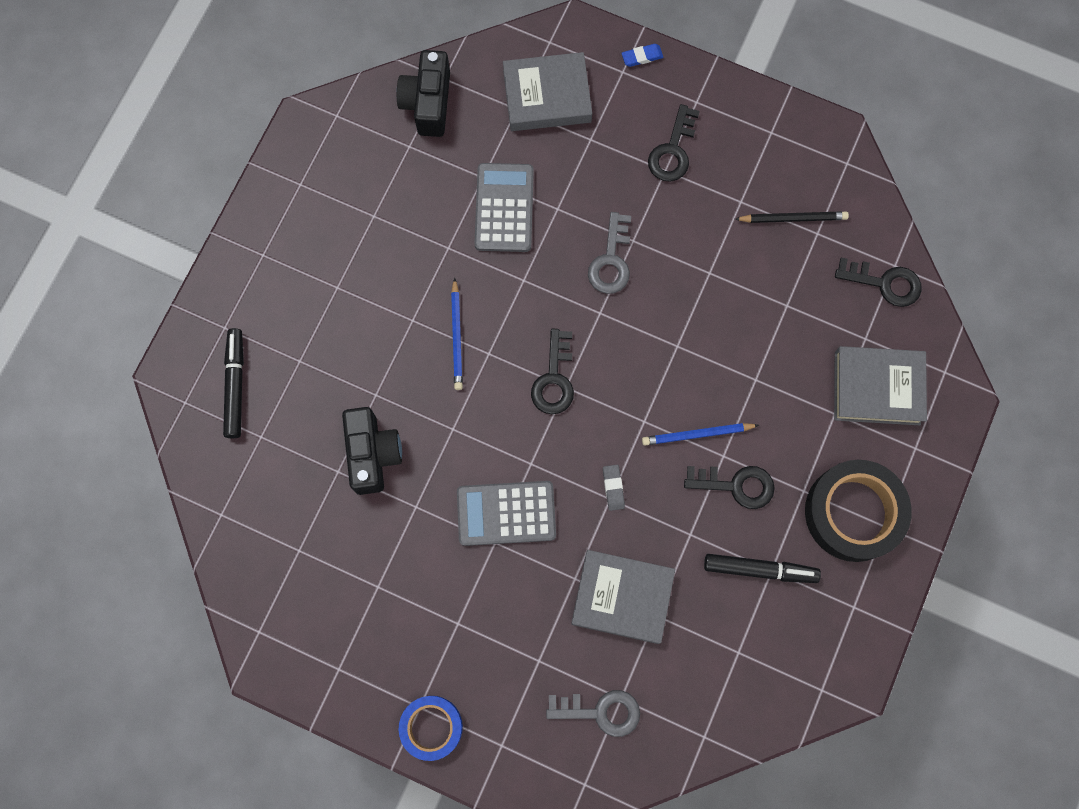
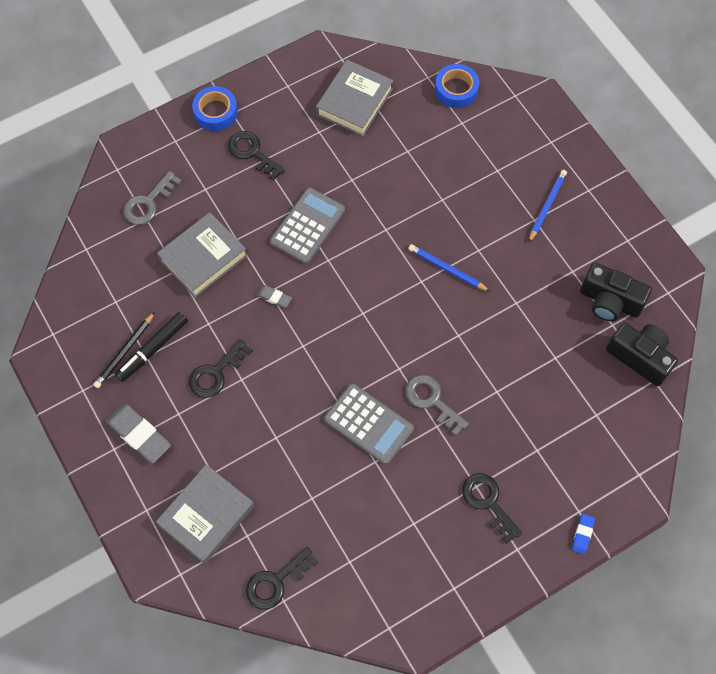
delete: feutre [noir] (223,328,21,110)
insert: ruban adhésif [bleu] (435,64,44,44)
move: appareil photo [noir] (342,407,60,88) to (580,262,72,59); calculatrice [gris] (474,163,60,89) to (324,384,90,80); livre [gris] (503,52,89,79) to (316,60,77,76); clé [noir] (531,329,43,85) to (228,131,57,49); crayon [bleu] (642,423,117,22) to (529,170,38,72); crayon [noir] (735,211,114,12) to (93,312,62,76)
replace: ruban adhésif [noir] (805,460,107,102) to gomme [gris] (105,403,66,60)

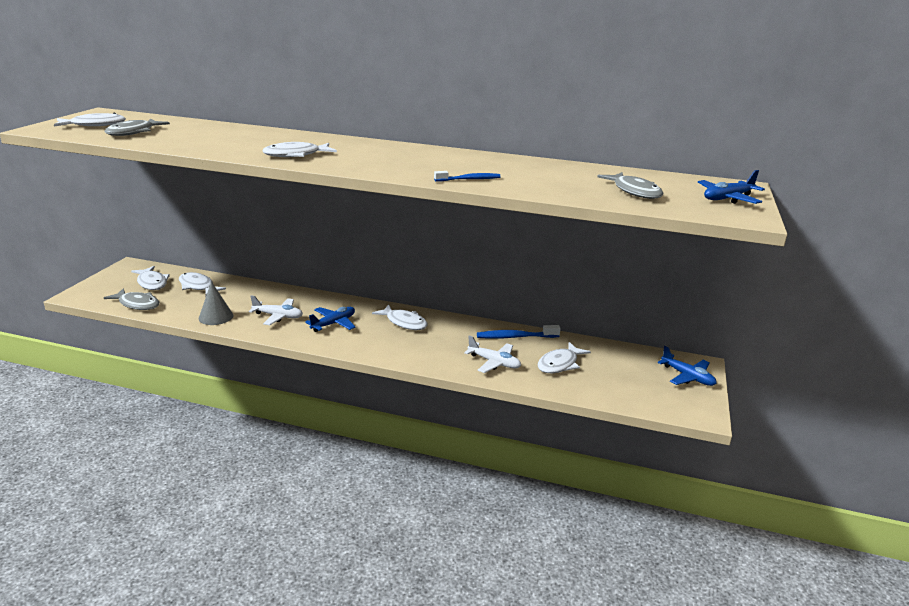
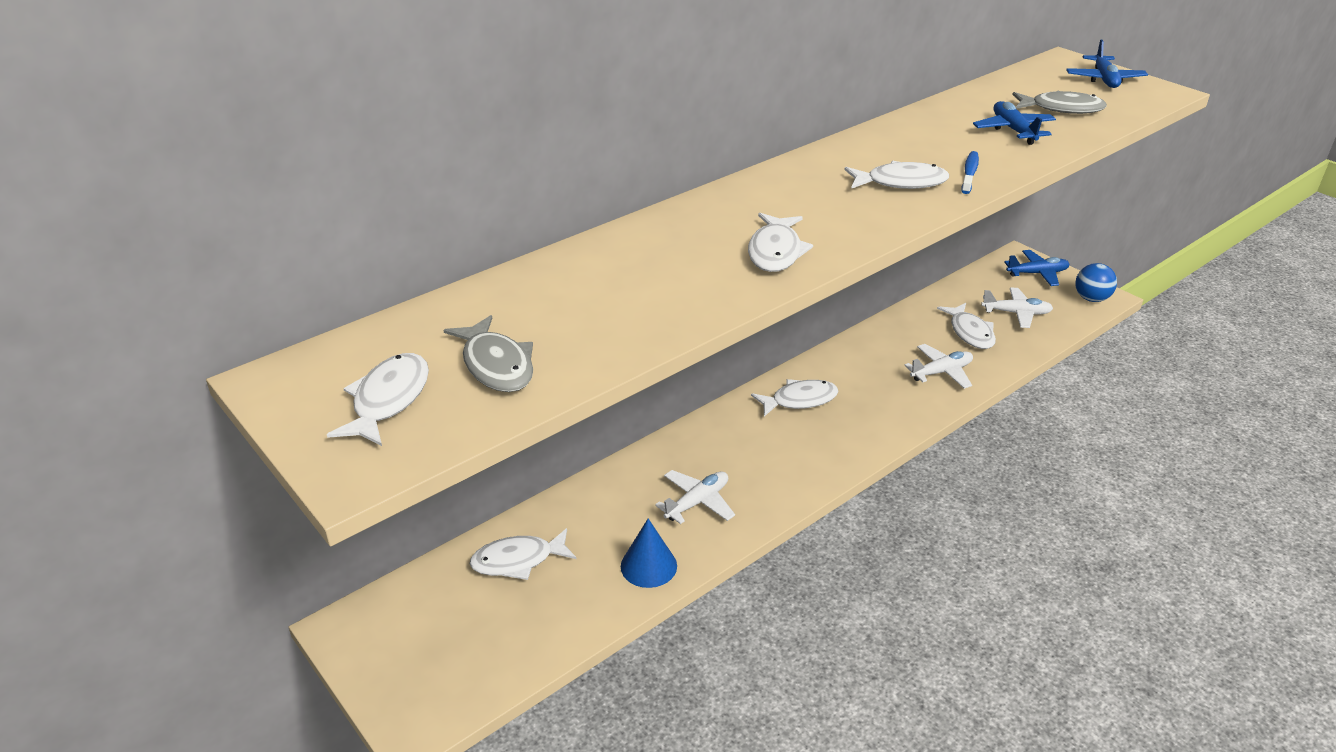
delete: poisson [gris] (104,288,55,22); brosse à dents [bleu] (477,325,84,14)
insert: avion [blanc] (981,287,72,41); balle [bleu] (1075,263,42,39)
move: poisson [blanc] (131,266,39,24) to (844,161,105,28); avion [bleu] (305,307,50,25) to (973,101,83,44)
recolor: cône [gris] (199,282,34,43) to cône [bleu] (621,519,56,69)

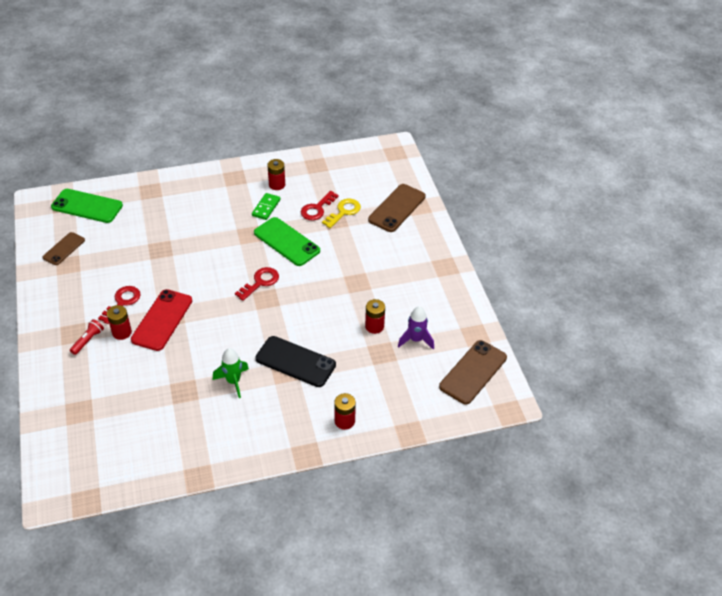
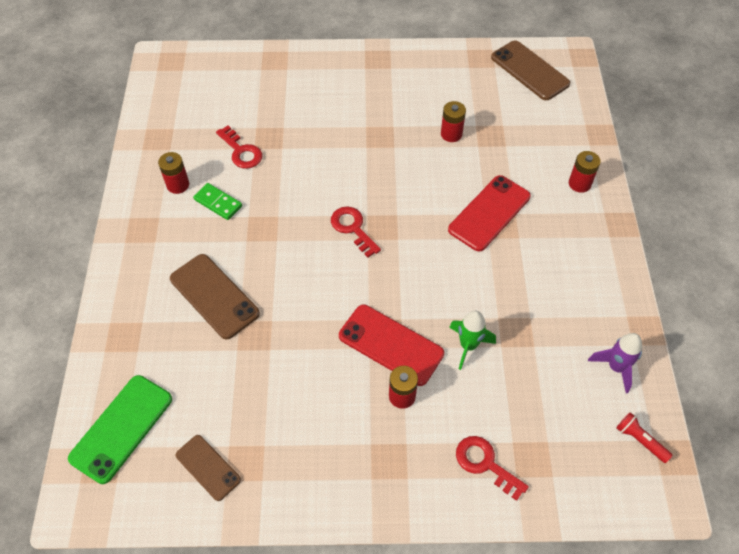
delete: téléphone [vert] (254,217,66,49); clé [jaune] (322,198,39,30)
move: lampe de poche [rouge] (70,319,34,36) to (616,412,57,51); clé [rouge] (98,286,43,38) to (456,436,73,65); fusée [vert] (213,348,36,50) to (449,311,47,59); téléphone [marron] (368,184,58,48) to (170,254,90,86); fusée [violet] (398,306,36,44) to (588,333,54,60)
recolor: téléphone [noir] (255,336,81,51) to téléphone [rouge] (448,175,83,77)

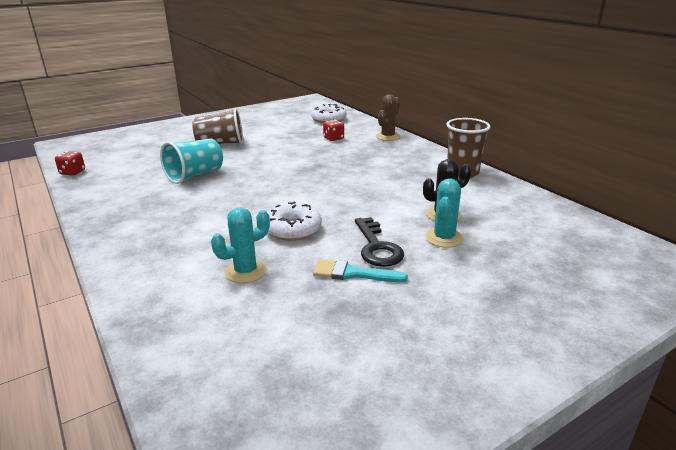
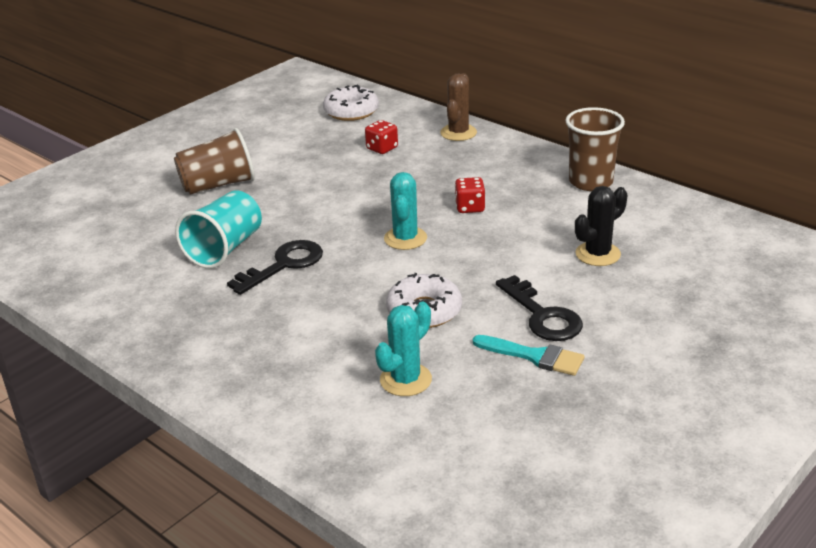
insert: clé [noir] (227,240,96,55)
move: dé [rouge] (55,151,30,25) to (455,177,31,36); cactus [turquoise] (425,179,39,69) to (384,172,43,78)
rotate: pinceau [turquoise] (313,260,95,22) = (473,335,112,41) 150 degrees counterclockwise

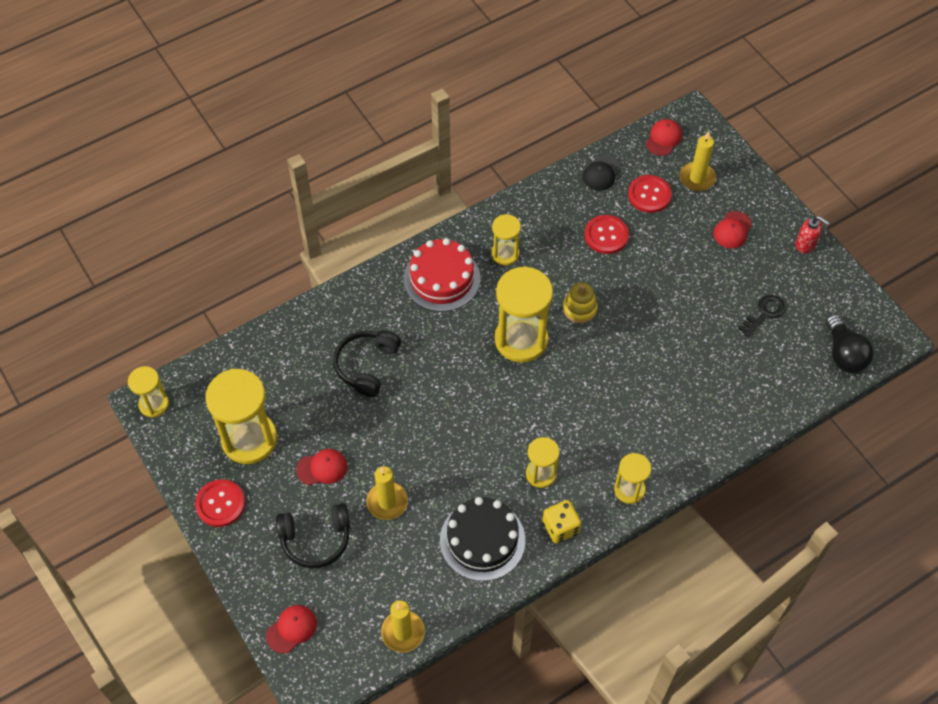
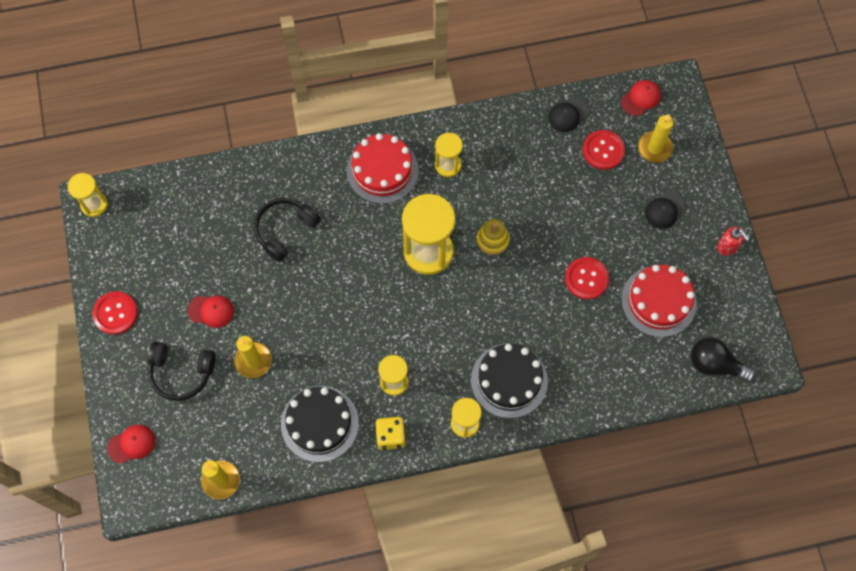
delete: sablier [jaune] (205,369,72,95)
insert: gâteau [noir] (471,344,77,74)
move: bouton [rouge] (585,215,44,39) to (565,257,44,43)
replace: clé [noir] (738,295,47,42) to gâteau [rouge] (621,264,76,73)
recolor: casquette [rouge] (713,211,39,38) to casquette [noir] (645,191,42,38)
rotate: ampoule [noir] (826,314,47,59) = (691,337,65,45) 105 degrees clockwise

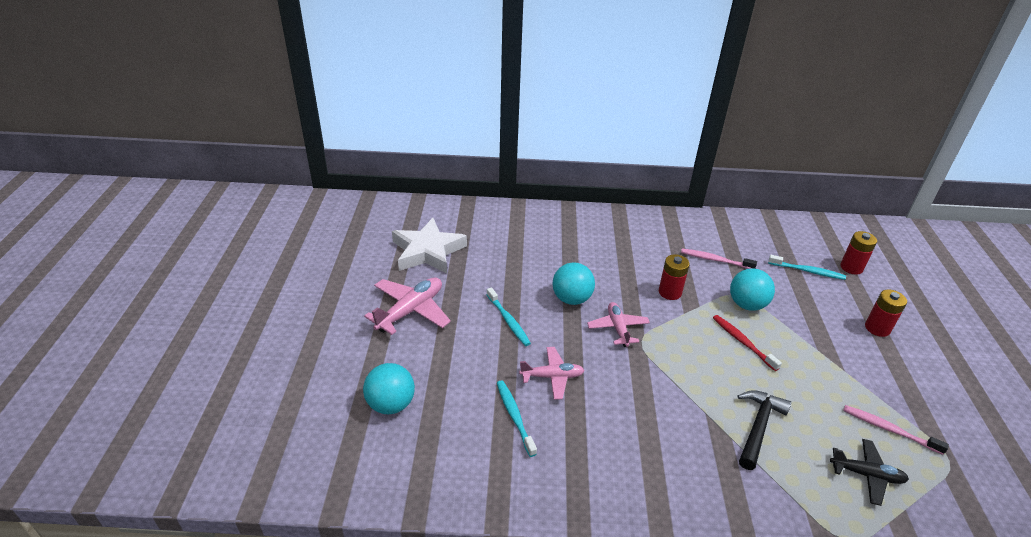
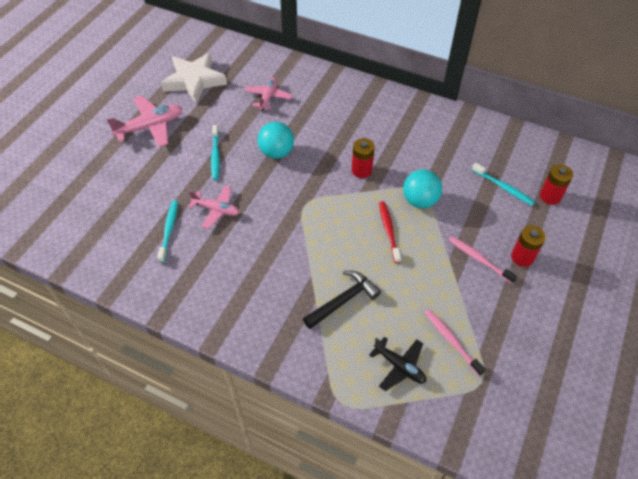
delete: balle [turquoise] (363,363,52,51)
move: avion [rose] (587,302,63,45) to (245,78,47,33); brosse à dents [rose] (681,249,76,20) to (449,236,68,48)

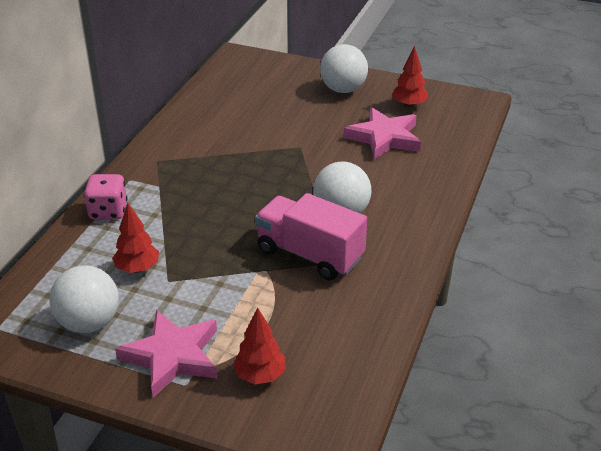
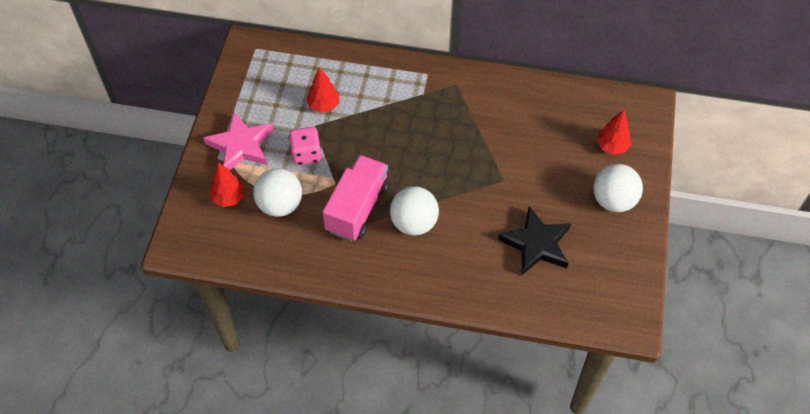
move: balle [blanc] (49,265,70,68) to (253,168,49,49); dé [rose] (84,174,43,46) to (288,127,33,39); arbre [rouge] (392,46,36,62) to (596,110,35,45)
recolor: étoile [rose] (344,107,77,53) to étoile [noir] (498,206,73,69)

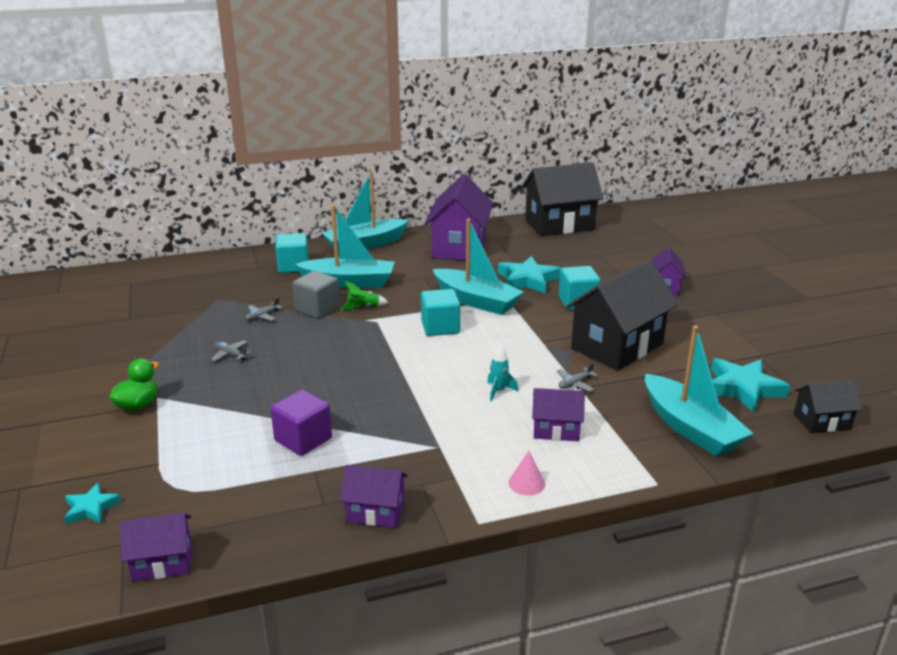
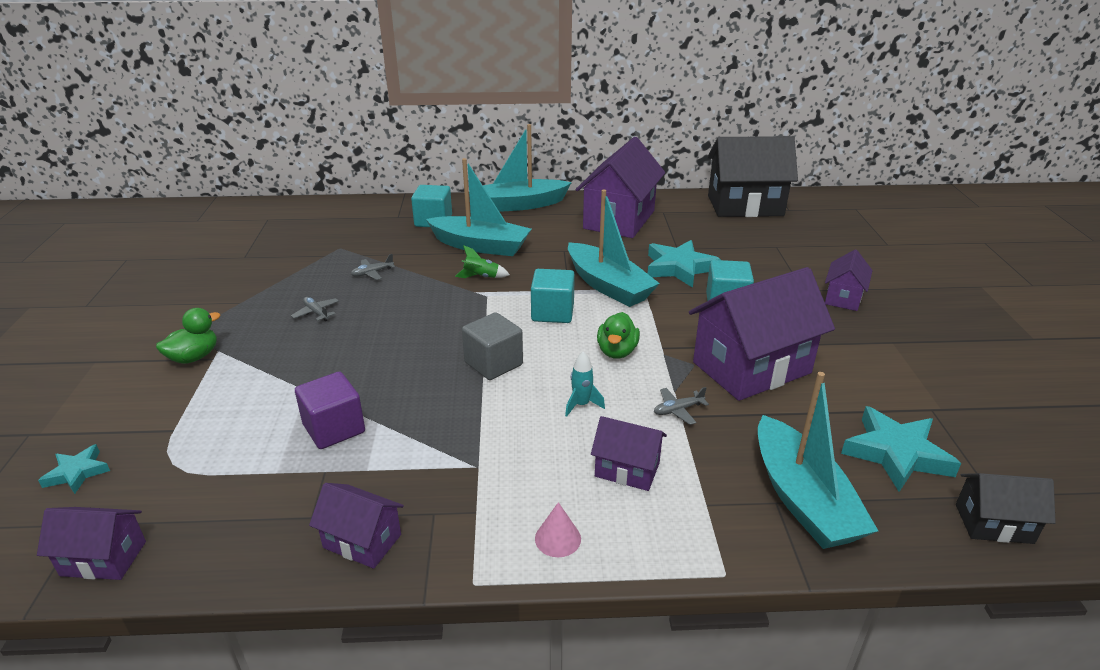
insert: canard [vert] (597,312,43,47)
move: cube [gris] (292,271,48,48) to (462,312,61,68)
recolor: maison [noir] (565,260,113,111) to maison [violet] (689,267,146,134)

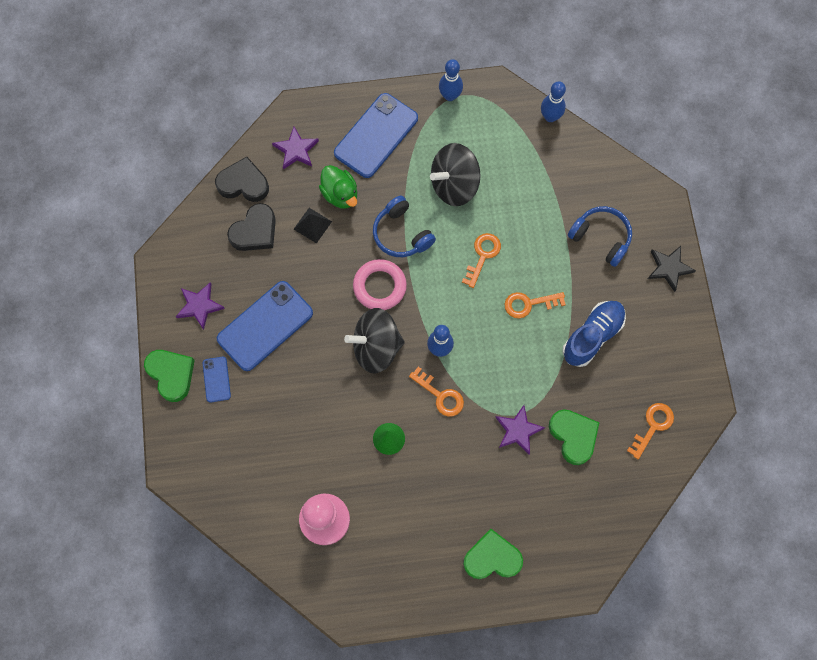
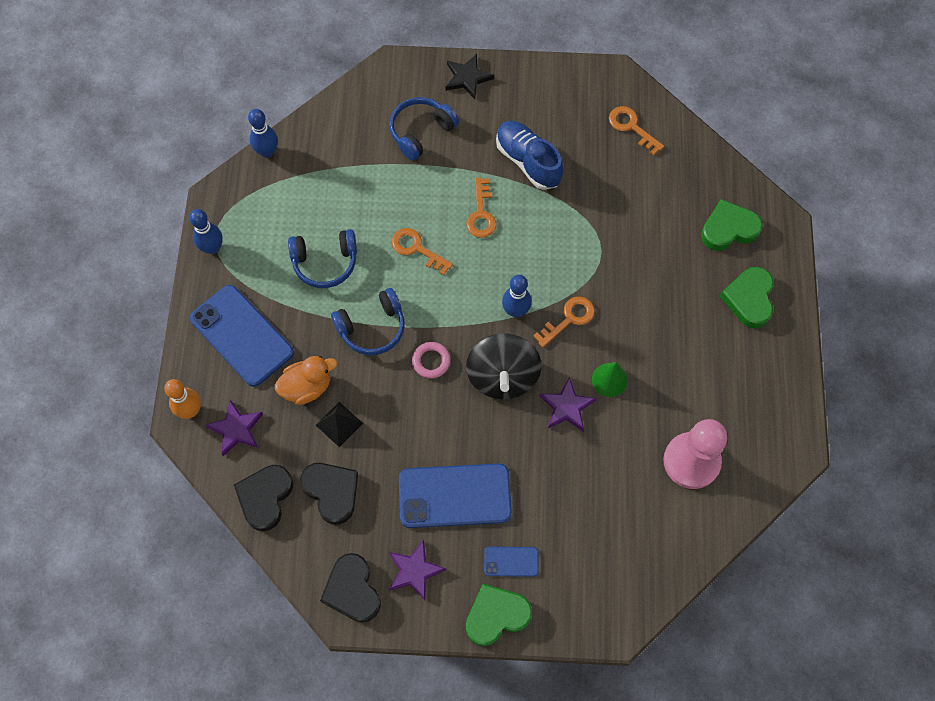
insert: quille [orange] (164,379,37,40); cœur [noir] (320,553,61,69)
move: étoile [violet] (495,405,50,50) to (539,377,58,54); cœur [vert] (549,409,50,56) to (701,199,62,52)
replace: toupie [noir] (430,143,50,63) to casque audio [bleu] (288,229,69,59)
recolor: canard [vert] (319,165,38,44) to canard [orange] (275,356,62,49)
rotate: téléphone [bleu] (217,281,96,90) = (399,463,113,65) 60 degrees counterclockwise
resize: anneau [rose] (353,259,54,51) = (412,342,39,36) x0.62

